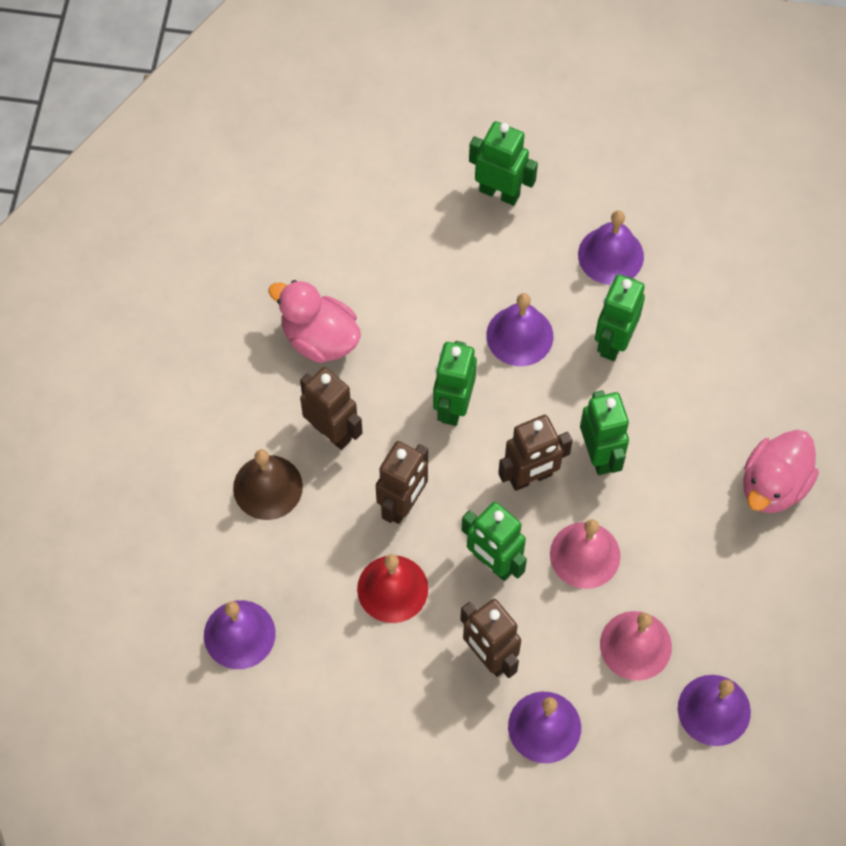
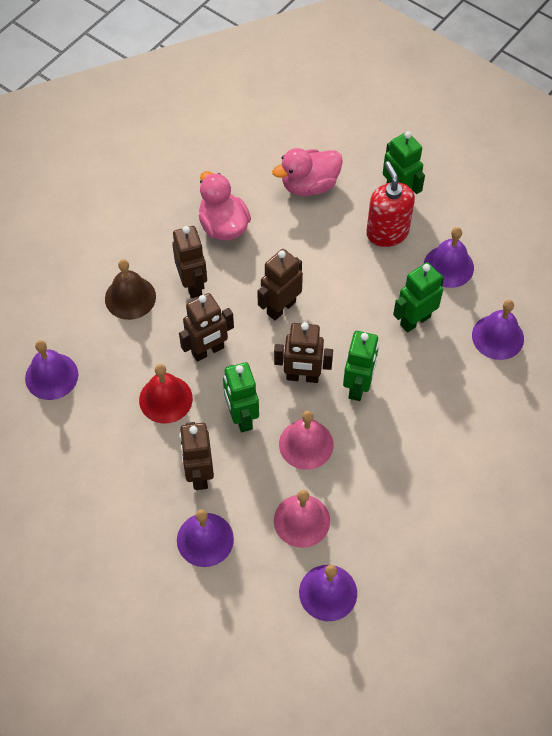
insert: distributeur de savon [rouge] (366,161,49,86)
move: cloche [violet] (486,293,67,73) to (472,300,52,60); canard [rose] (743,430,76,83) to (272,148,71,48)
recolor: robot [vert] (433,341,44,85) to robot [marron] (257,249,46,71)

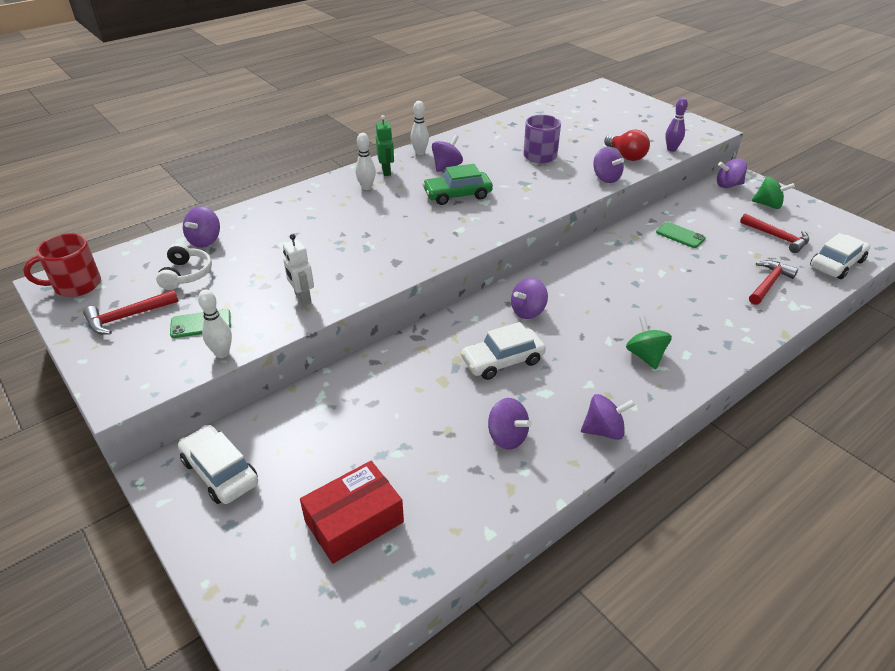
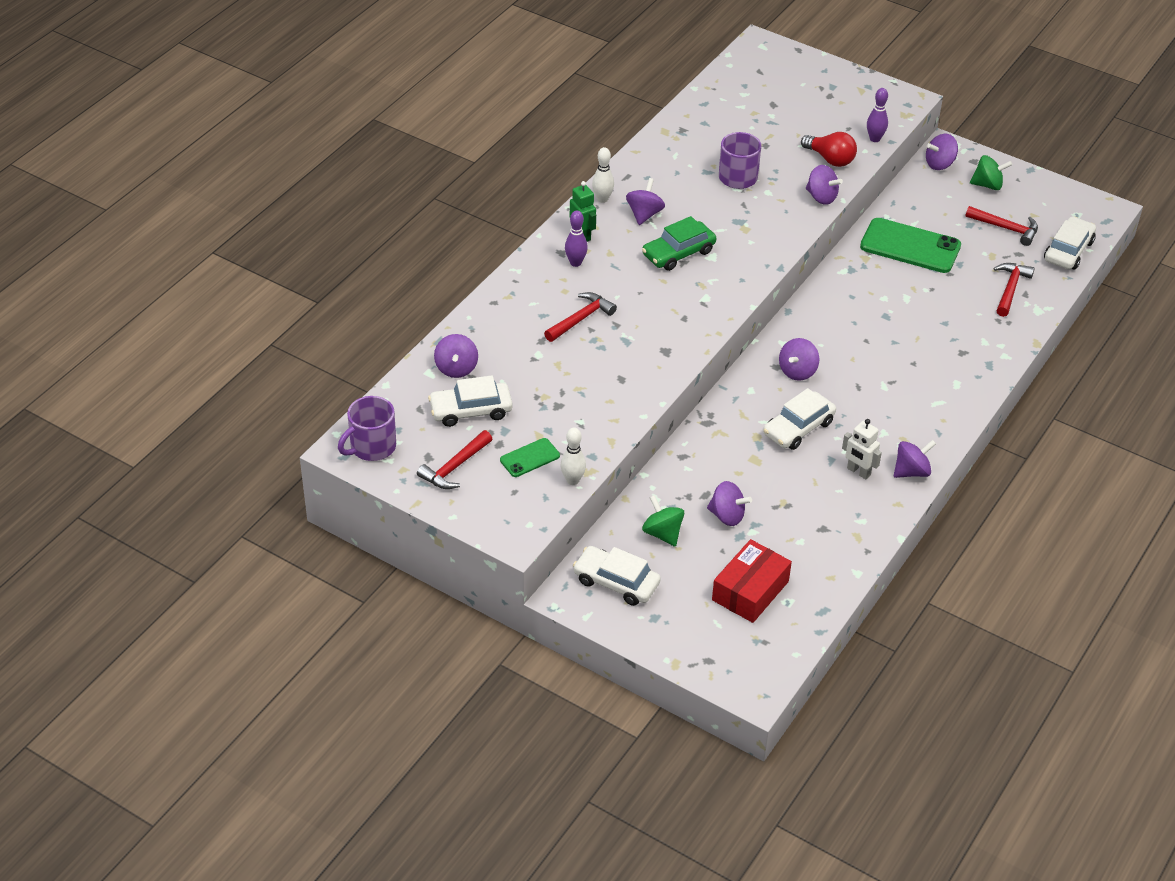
insert: marteau [rouge] (544,292,73,50)
move: robot [blanc] (283,234,31,72) to (842,419,40,60); toupie [violet] (488,398,44,52) to (707,481,45,45); toupie [vert] (626,316,46,53) to (642,495,42,52)
replace: casque audio [blanc] (156,243,56,47) to voiture [blanc] (428,375,85,52)
recolor: tasse [rouge] (23,233,78,64) to tasse [violet] (338,396,58,65); quille [blanc] (355,133,21,57) to quille [violet] (565,211,23,56)
resize: téléphone [vert] (656,222,50,26) = (860,218,101,55) x1.93

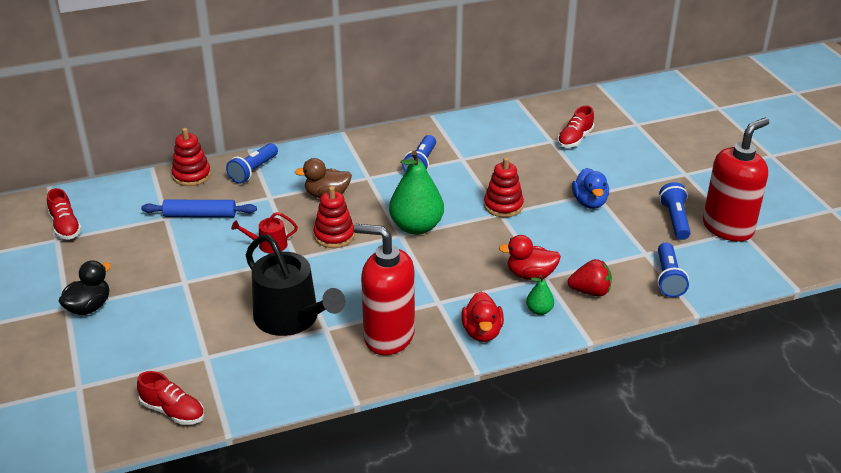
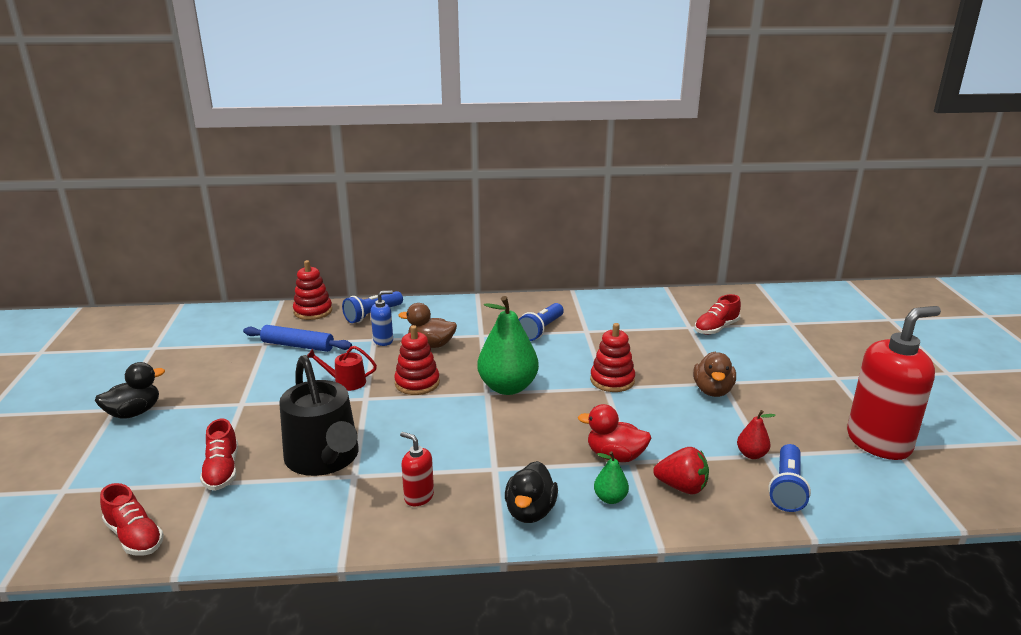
delete: lampe de poche [bleu] (659,182,32,58)
insert: distributeur de savon [bleu] (371,291,22,55); poire [rouge] (737,410,39,49)
move: chaussure [rouge] (47,188,35,51) to (200,419,38,72)
recolor: canard [rouge] (461,292,43,50) to canard [noir] (505,461,53,62); canard [bleu] (572,168,37,41) to canard [marron] (693,352,43,45)
resize: distributeur de savon [rouge] (354,224,61,131) = (400,432,34,74) x0.45

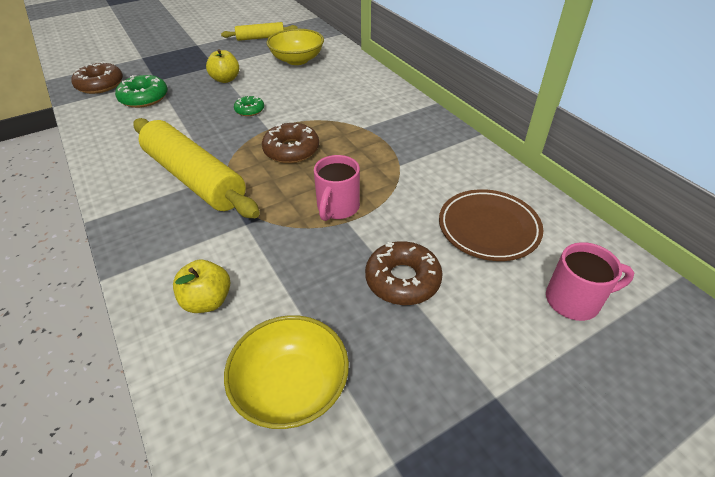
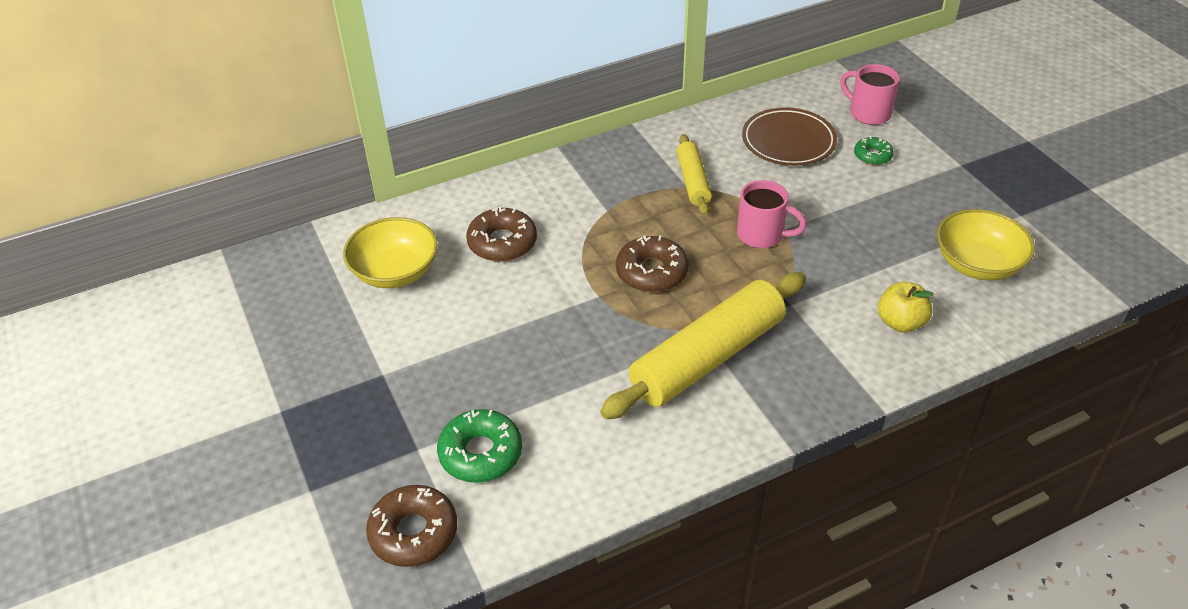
delete: pomme [jaune] (206,49,33,34)
move: rouleau à pâtisserie [jaune] (221,22,77,19) to (676,134,36,81); beignet [vert] (234,96,30,20) to (854,136,40,29); beignet [marron] (365,241,78,64) to (466,207,71,55)
rotate: tasse [rose] (546,242,88,79) = (840,64,60,61) 45 degrees counterclockwise

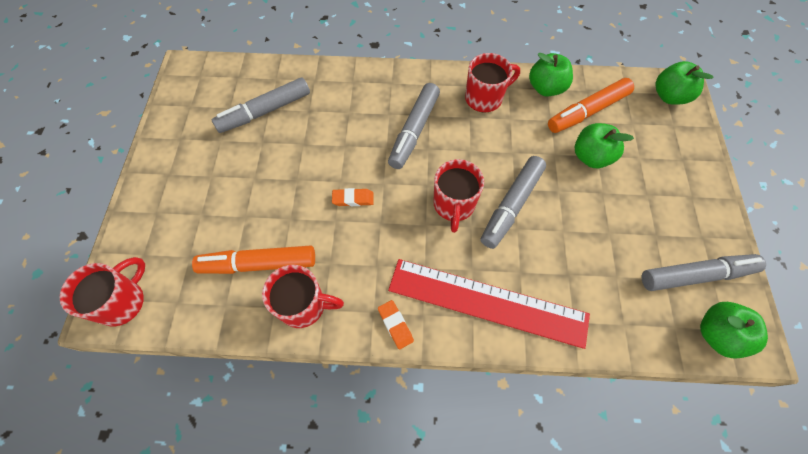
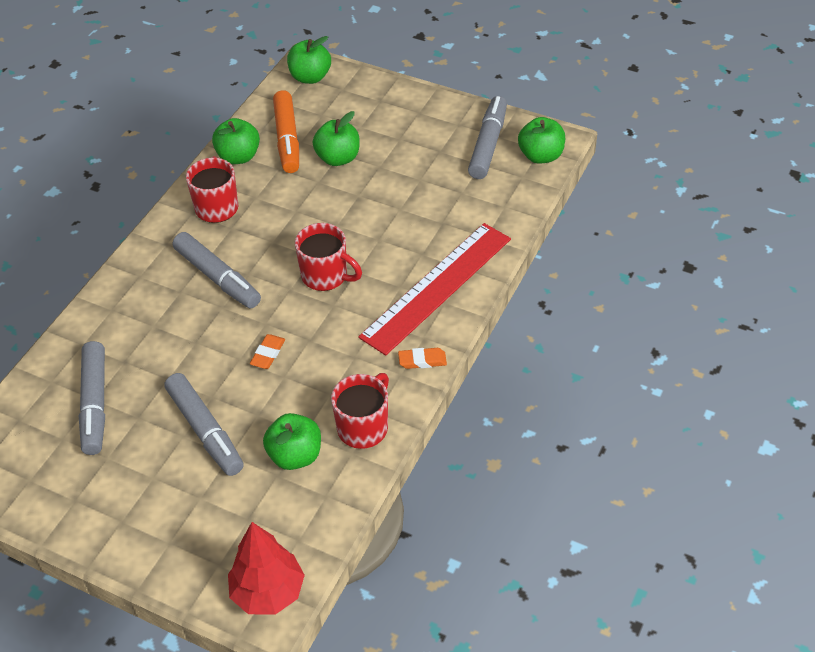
move: feutre [gris] (481,156,65,93) to (164,373,80,103)
replace: tasse [rouge] (59,257,86,69) to arbre [rouge] (228,522,77,93); feutre [orange] (192,245,123,29) to pomme [vert] (263,413,58,57)

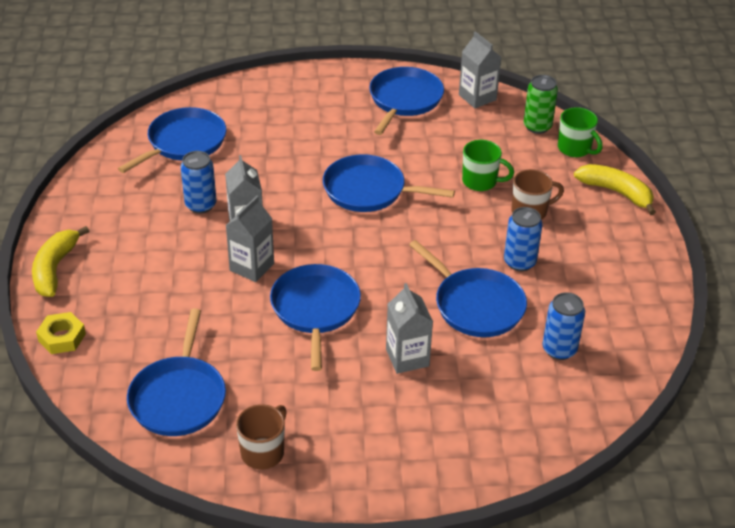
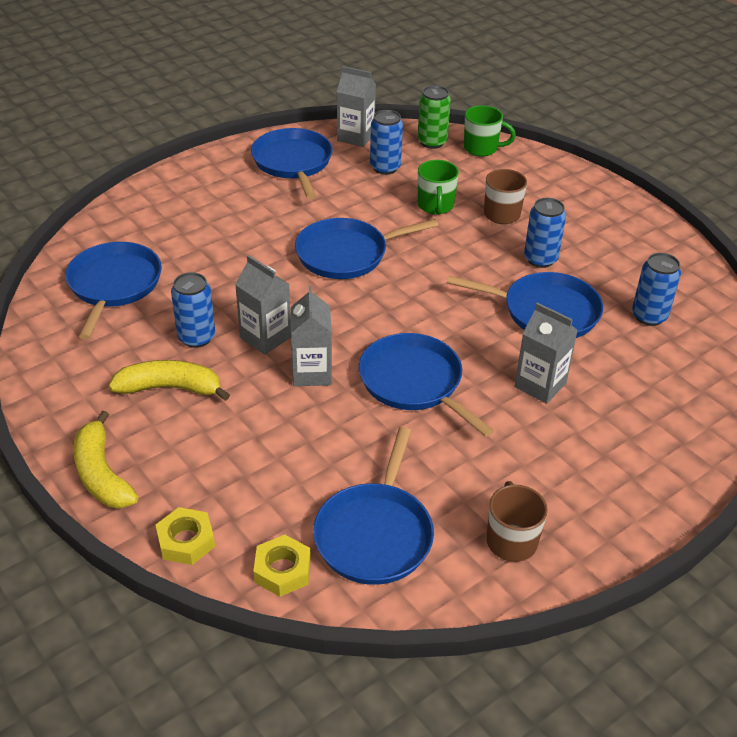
insert: écrou [jaune] (253,535,58,62); canette [bleu] (370,110,33,65)
move: banane [jaune] (574,164,82,51) to (109,360,121,41)
rotate: poêle [bleu] (127,308,99,128) = (313,427,121,158) 45 degrees clockwise; tasse [vert] (462,140,52,51) = (418,160,41,55) 105 degrees clockwise

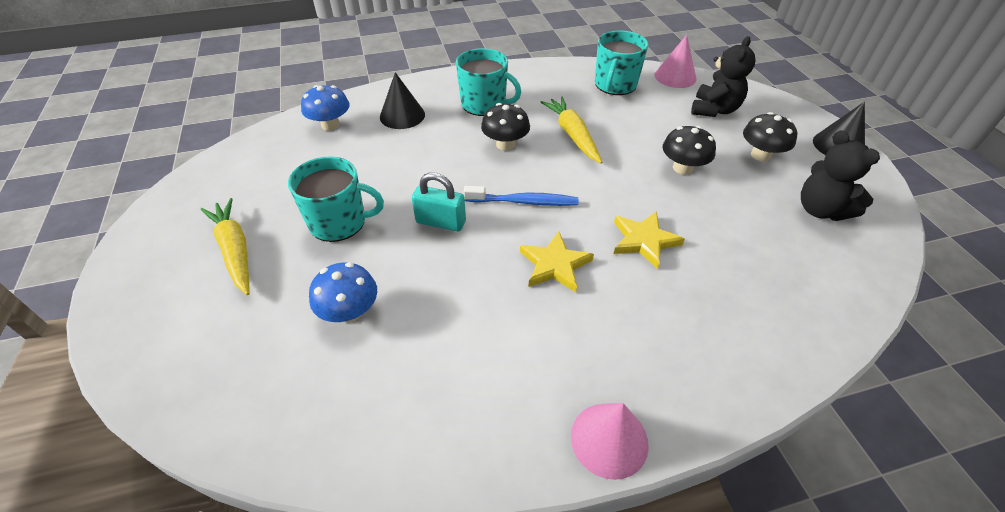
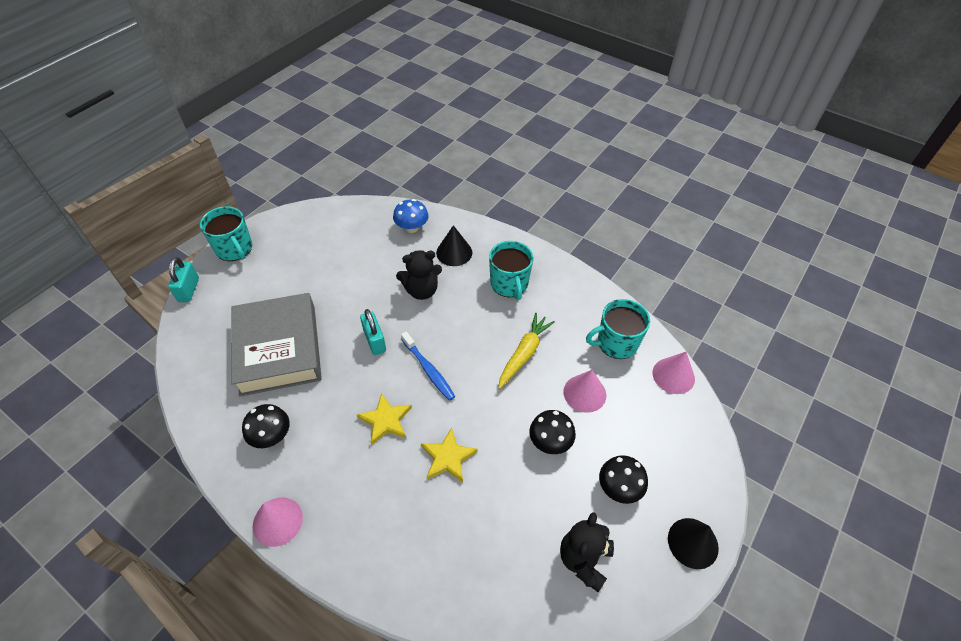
delete: carotte [jaune] (201,198,48,97)
insert: cadenas [turquoise] (168,257,31,45); cône [rose] (563,370,43,43)
move: tasse [turquoise] (288,156,96,86) to (200,206,52,55); champignon [noir] (481,103,49,47) to (242,404,48,44); ours en peluche [noir] (691,36,65,81) to (396,250,46,50)
replace: champignon [bleu] (309,262,68,61) to livre [gris] (231,293,91,104)

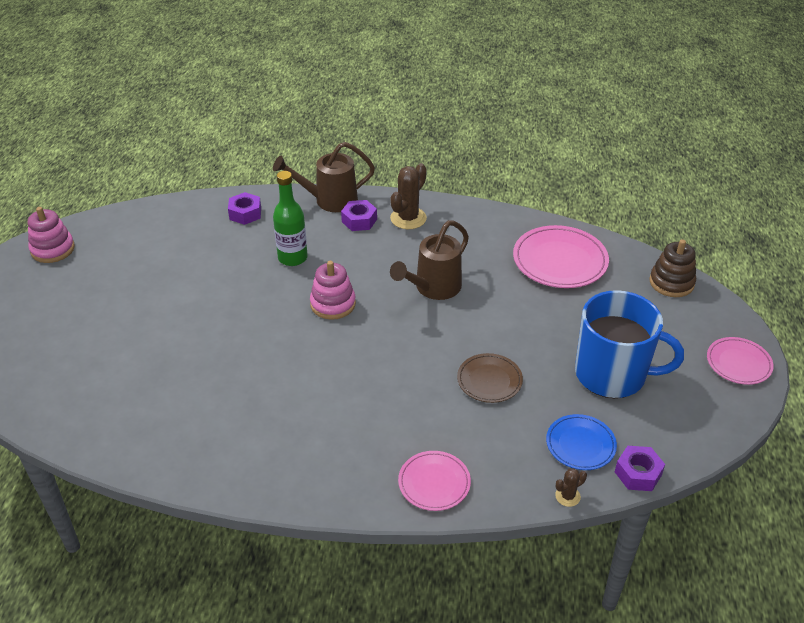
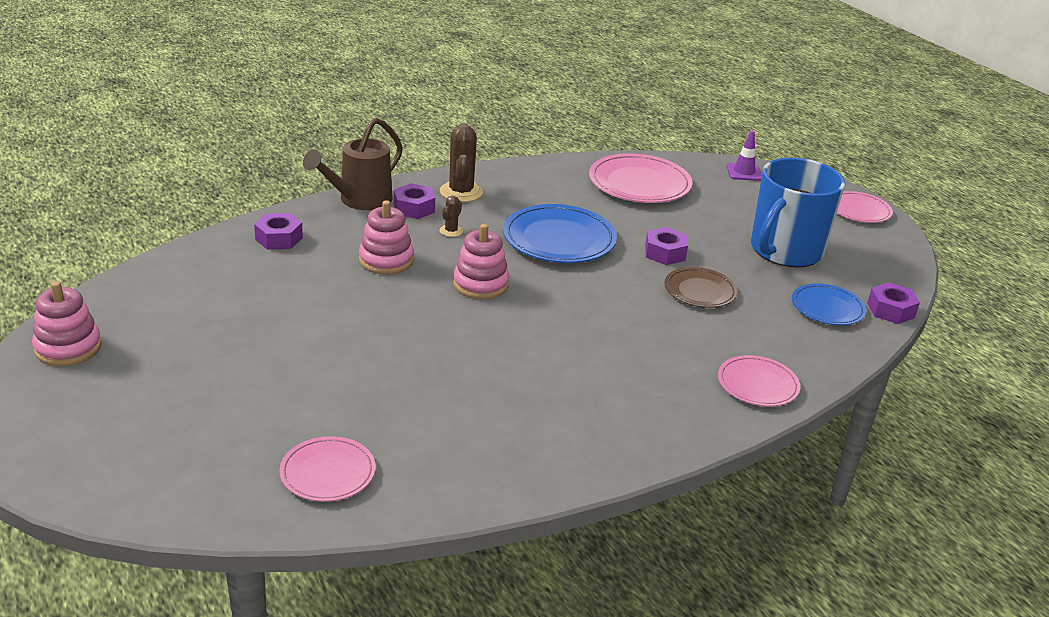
insert: assiette [rose] (279,436,97,66); écrou [violet] (645,227,43,38)
move: cactus [marron] (555,468,32,39) to (439,196,24,41)
replace: bouteille [vert] (273,171,35,95) to jouet à empiler [rose] (359,200,55,74); arrosoir [marron] (390,220,79,80) to assiette [bleu] (503,204,114,59); jouet à empiler [marron] (650,239,46,58) to cône de chantier [violet] (727,131,35,50)
rotate: tasse [bleu] (575,290,109,108) = (751,158,94,109) 150 degrees clockwise

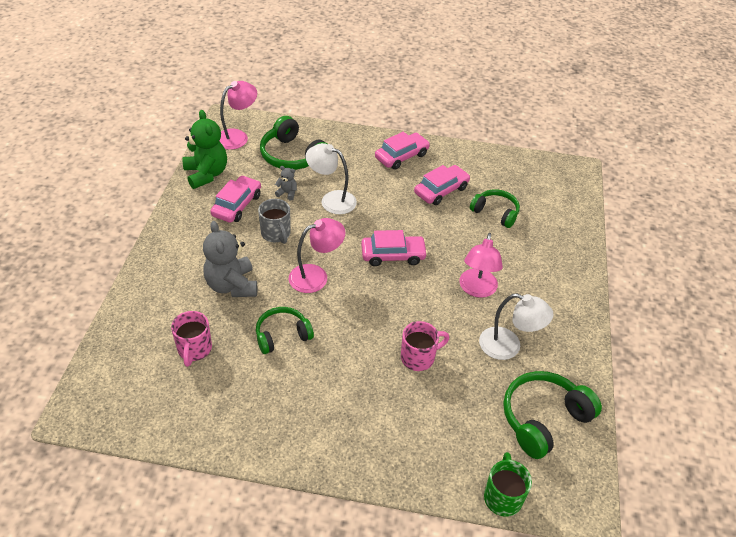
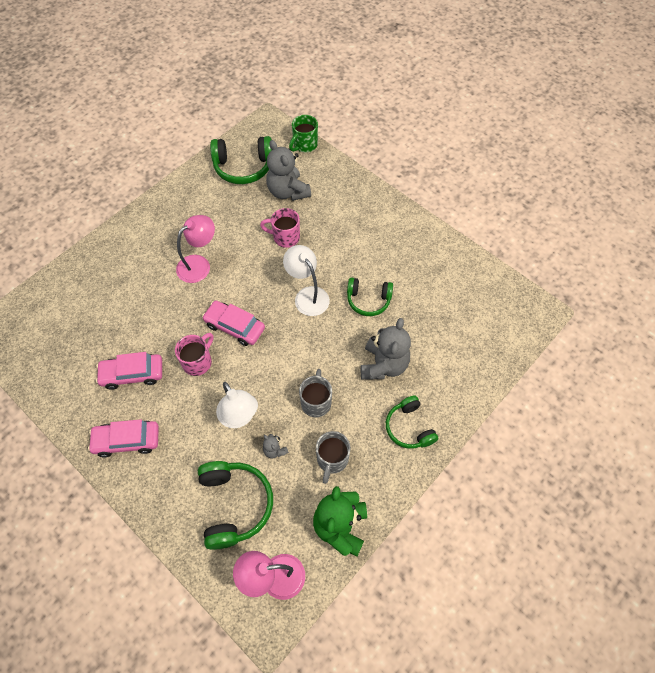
delete: lampe [rose] (289,218,57,75)
insert: ours en peluche [gris] (266,140,45,61)
move: tasse [rose] (171,311,41,56) to (175,333,38,43); casque audio [vert] (470,189,50,39) to (386,395,52,54); lampe [blanc] (479,293,75,67) to (283,245,47,71)
replace: voiture [rose] (211,176,50,47) to tasse [gris] (316,431,35,53)

